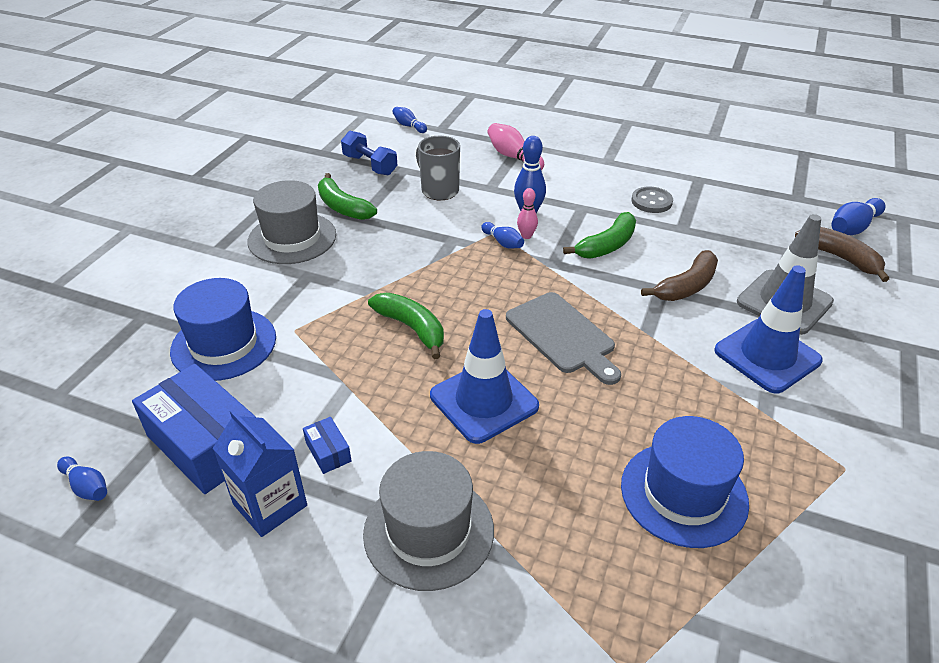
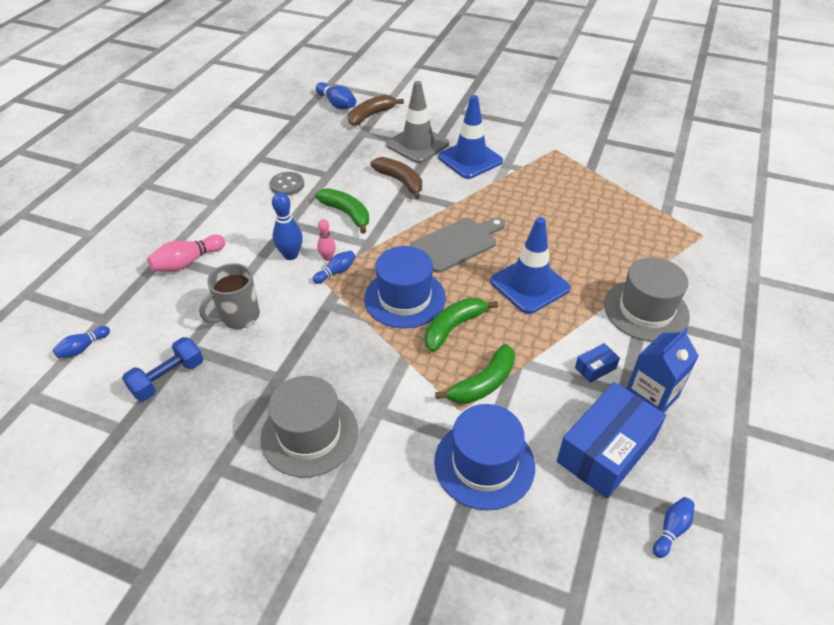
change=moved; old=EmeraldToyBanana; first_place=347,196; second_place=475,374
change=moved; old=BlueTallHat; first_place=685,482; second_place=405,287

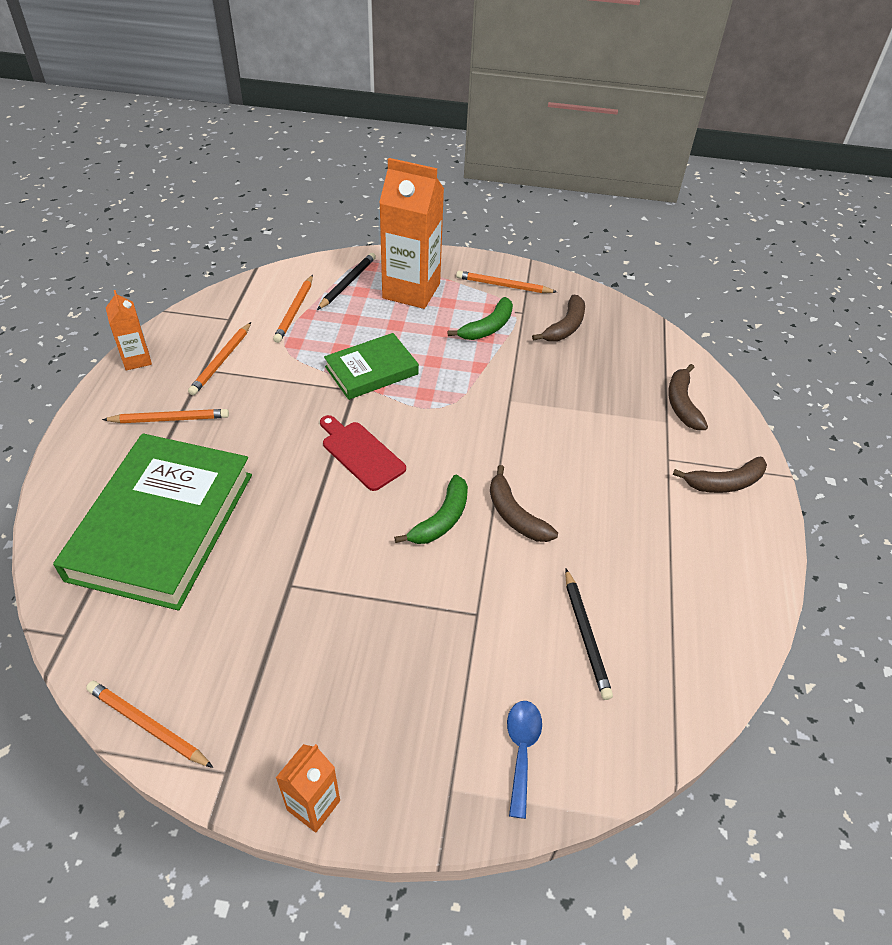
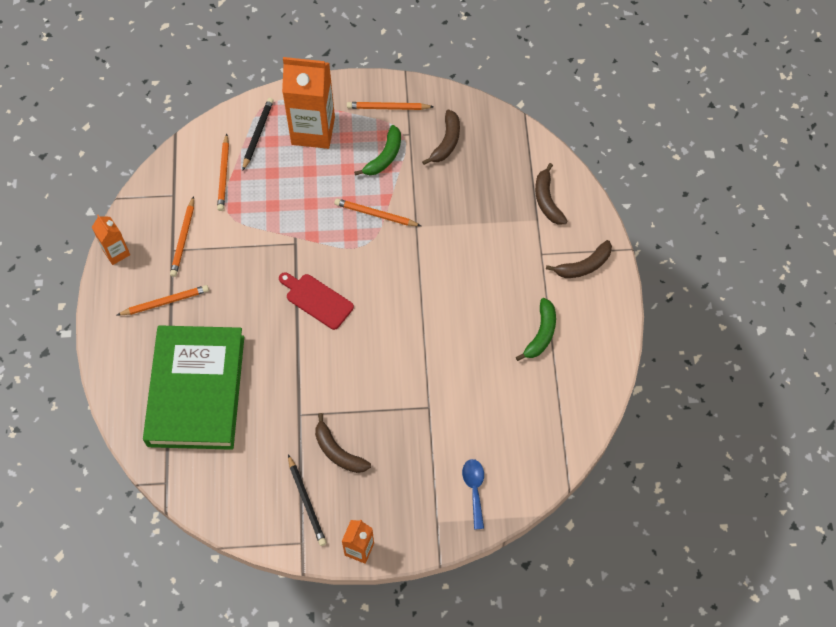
change=moved; old=BrightOrangeLeadPencil; first_place=150,724; second_place=377,212
change=removed; old=EmeraldBook; first_place=371,366
change=moved; old=EmeraldToyBanana; first_place=431,509; second_place=536,329
change=moved; old=BrownToyBanana; first_place=524,503; second_place=343,443
change=moved; old=JetBlackLeadPencil; first_place=589,634; second_place=307,500

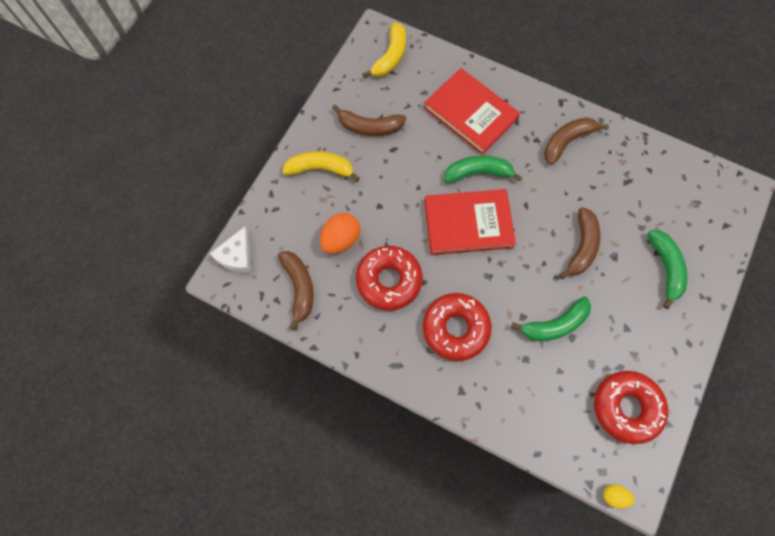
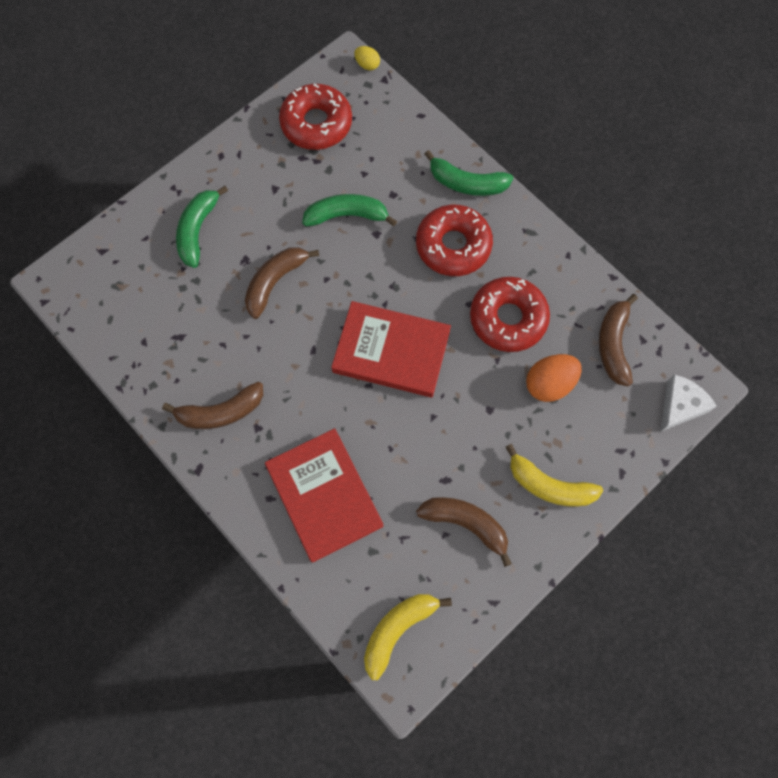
change=moved; old=EmeraldToyBanana; first_place=483,169; second_place=469,173

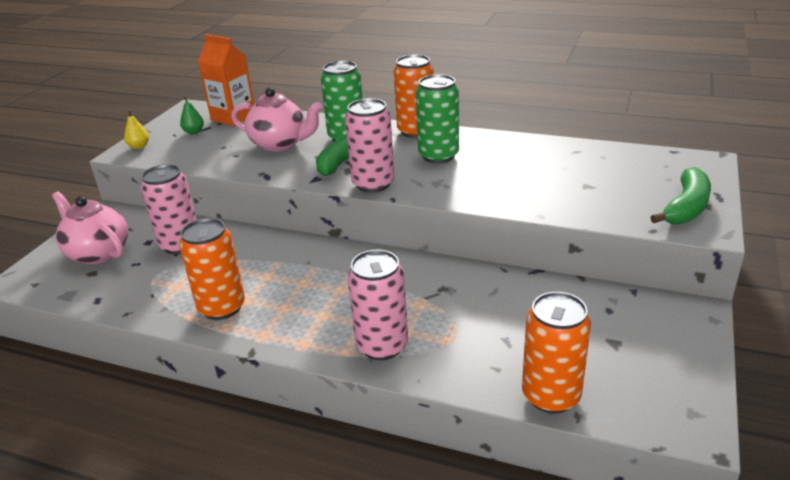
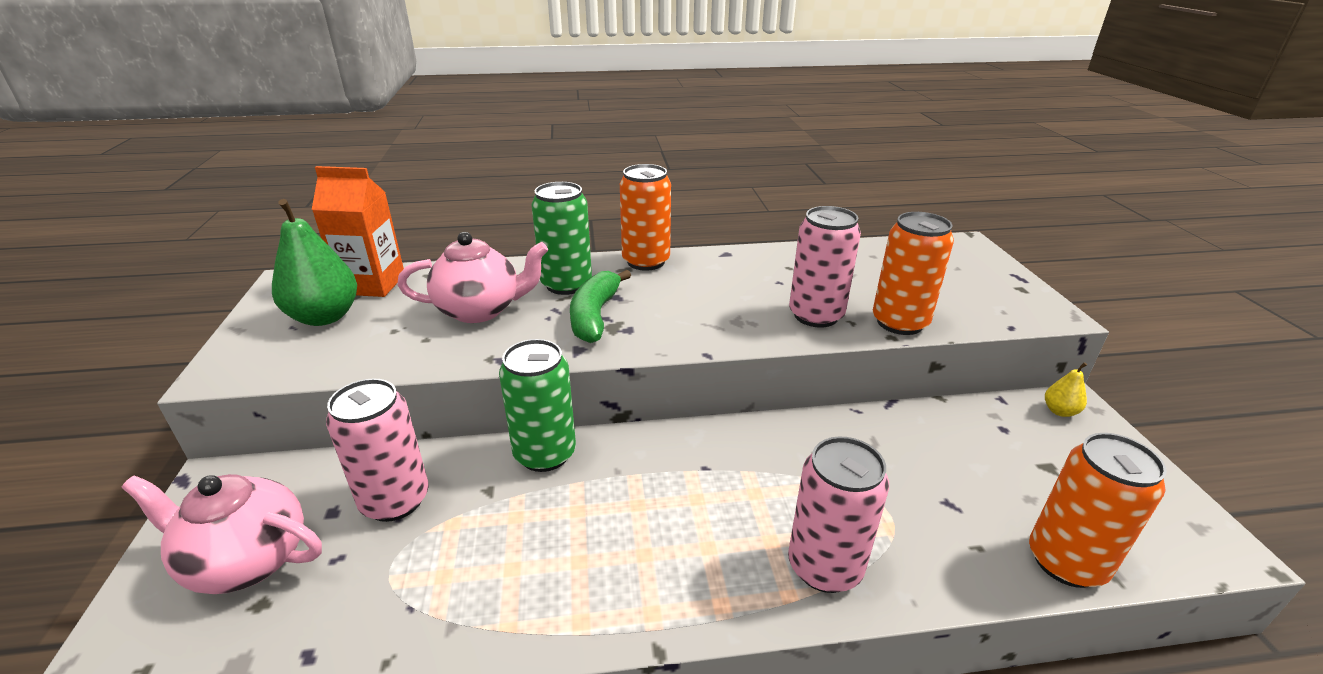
change=moved; old=BrightYellowPear; first_place=136,129; second_place=1066,389
change=moved; old=BrightOrangeTin; first_place=212,269; second_place=913,273
change=resized; old=EmeraldPear; first_place=192,115; second_place=314,262; factor=2.13
change=moved; old=PinkTin; first_place=369,145; second_place=825,267
change=moved; old=EmeraldTin; first_place=437,119; second_place=537,405
change=removed; old=EmeraldToyBanana; first_place=681,195

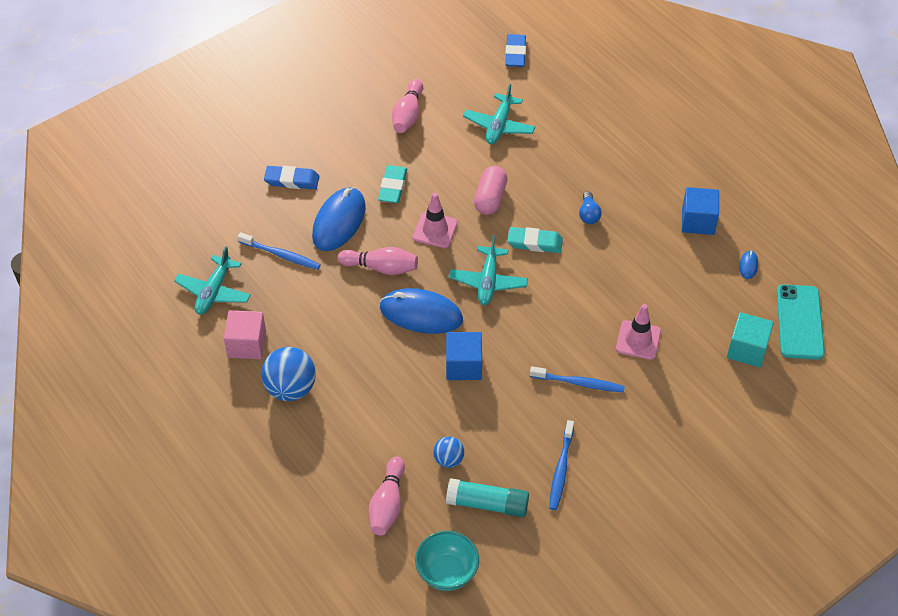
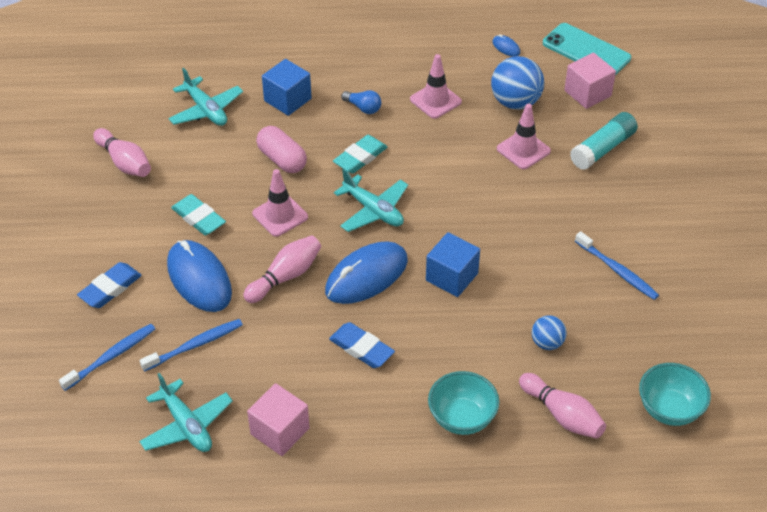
change=moved; old=BlueBall; first_place=288,374; second_place=517,82
change=moved; old=TurquoiseGlue; first_place=487,497; second_place=604,141
change=moved; old=BlueEraser; first_place=515,50; second_place=362,345
change=moved; old=BlueDentalBrush; first_place=577,379; second_place=107,357
change=moved; old=BlueCube; first_place=700,211; second_place=287,87
change=recoloured; old=TurquoiseCube; new=PinkCube; first_place=750,339; second_place=590,81
change=added; new=PinkRoadCone; second_place=436,86
change=added; new=TurquoiseServingBowl; second_place=463,403

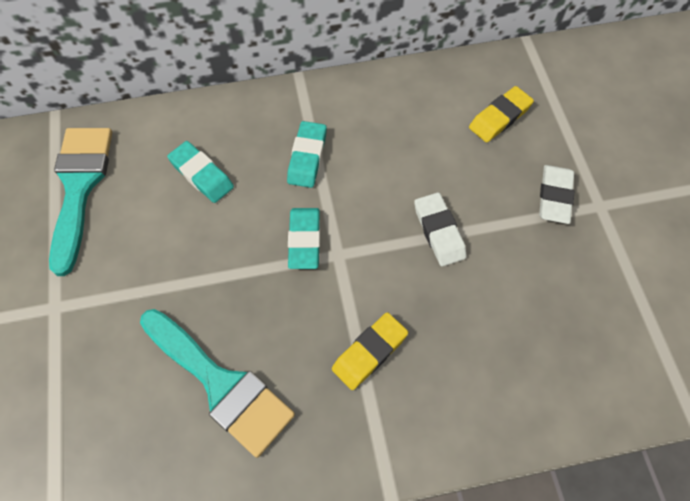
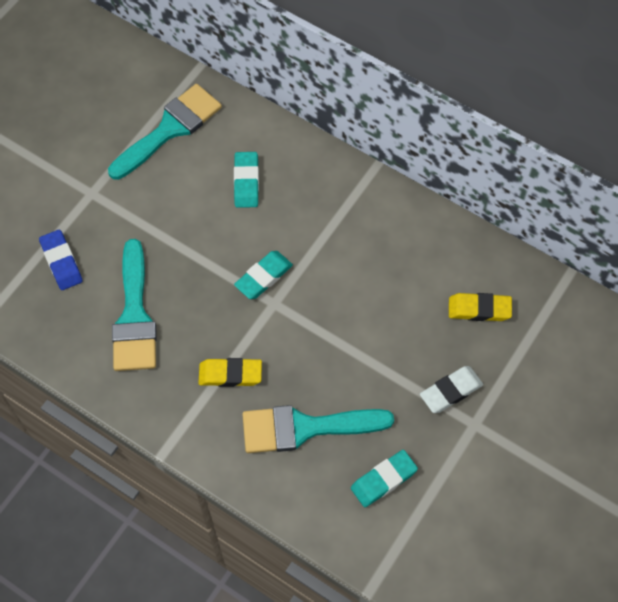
change=moved; old=TurquoiseEraser; first_place=307,154; second_place=384,478
change=removed; old=PureWhiteEraser; first_place=440,230
change=added; new=BlueEraser; second_place=61,260
change=added; new=TurquoiseBrush; second_place=318,429

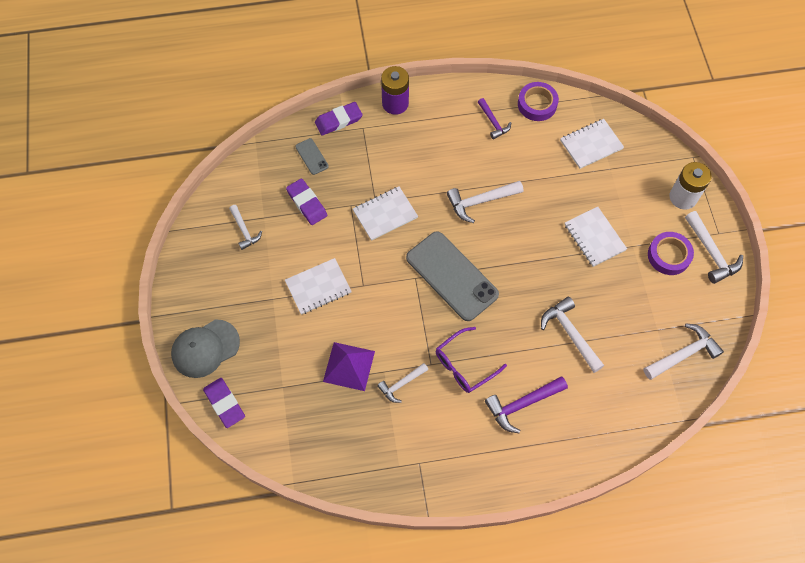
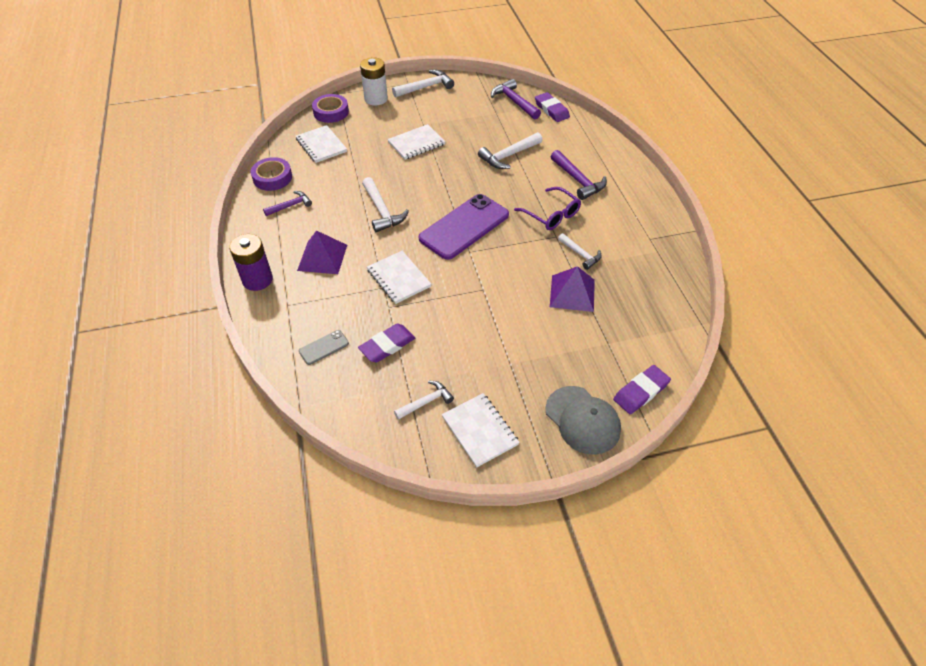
change=moved; old=PureWhiteExerciseBook; first_place=318,286; second_place=481,430
change=moved; old=PurpleEraser; first_place=339,118; second_place=552,107
change=recoloured; old=GreyPhone; new=PurplePhone; first_place=452,276; second_place=463,227
change=recoloured; old=PureWhiteCarpenter'sHammer; new=PurpleCarpenter'sHammer; first_place=683,351; second_place=516,99
change=moved; old=PurpleRollOfTape; first_place=671,253; second_place=330,108
change=added; new=PurplePyramid; second_place=322,252

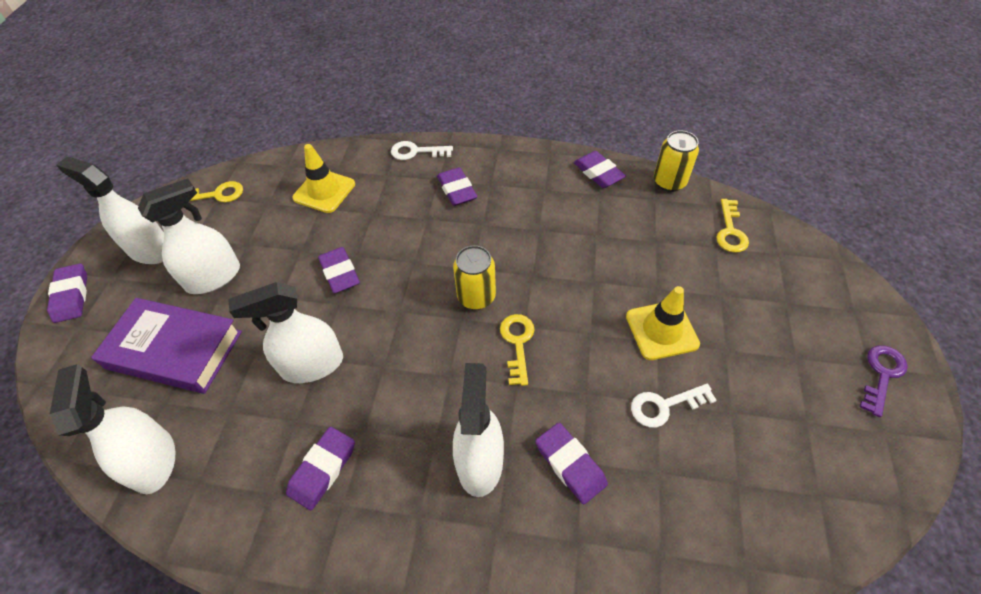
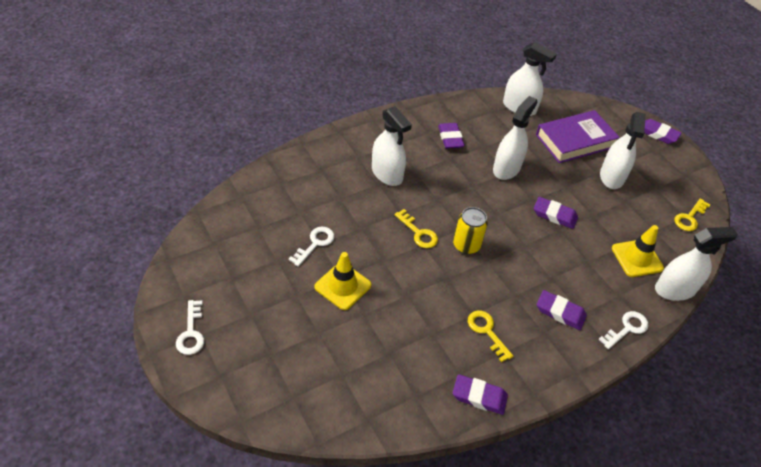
change=moved; old=PureWhiteSprayBottle; first_place=110,210; second_place=696,264
change=removed; old=PurpleEraser; first_place=571,463
change=removed; old=BrightYellowTin; first_place=676,161
change=moved; old=BrightYellowLatchkey; first_place=732,226; second_place=490,336
change=recoloured; old=PurpleLatchkey; new=PureWhiteLatchkey; first_place=884,381; second_place=190,327

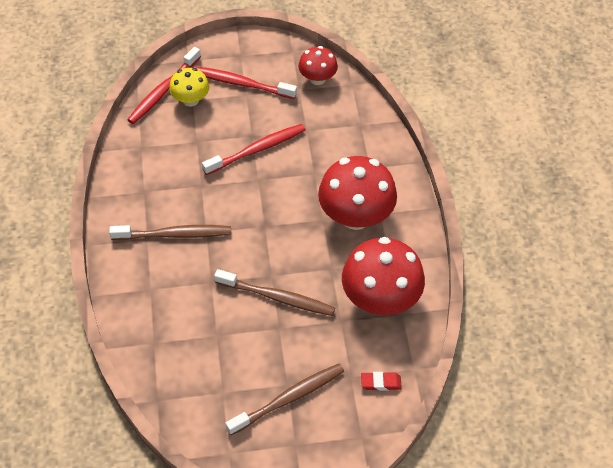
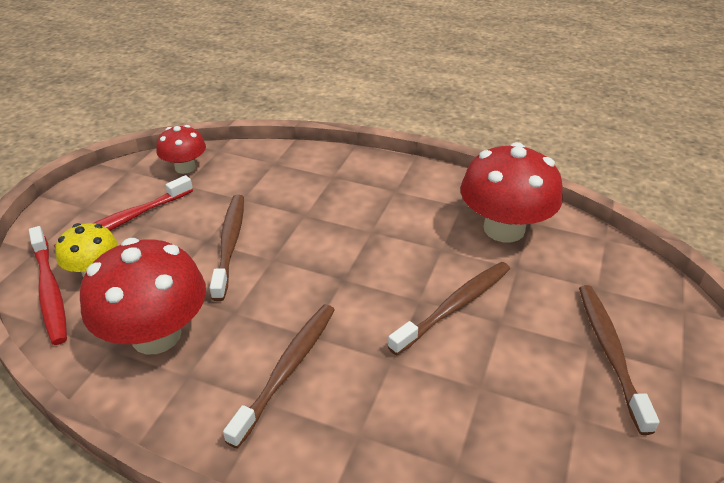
change=recoloured; old=CrimsonDentalBrush; new=BrownDentalBrush; first_place=254,149; second_place=227,248
change=moved; old=CrimsonToadstool; first_place=357,193; second_place=143,296
change=removed; old=CrimsonEraser; first_place=381,381

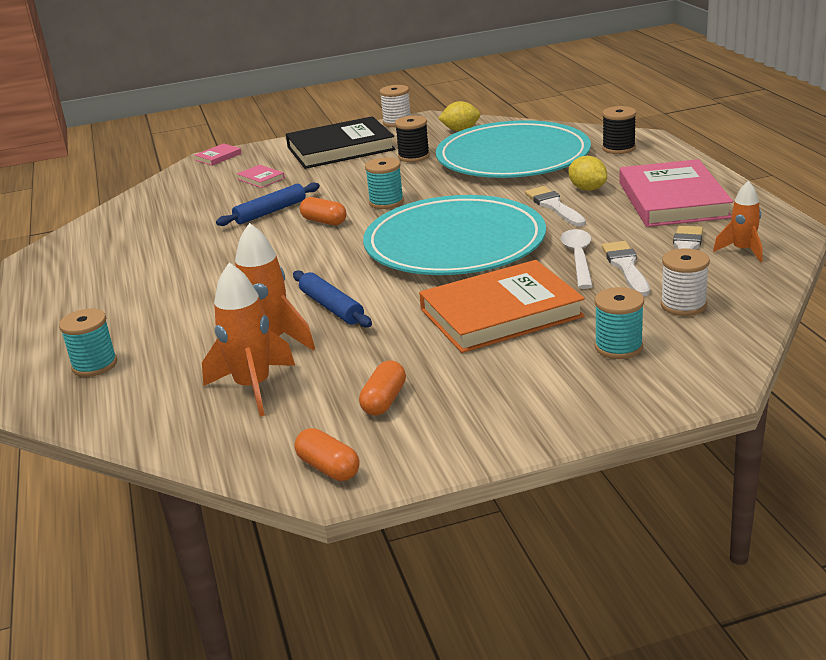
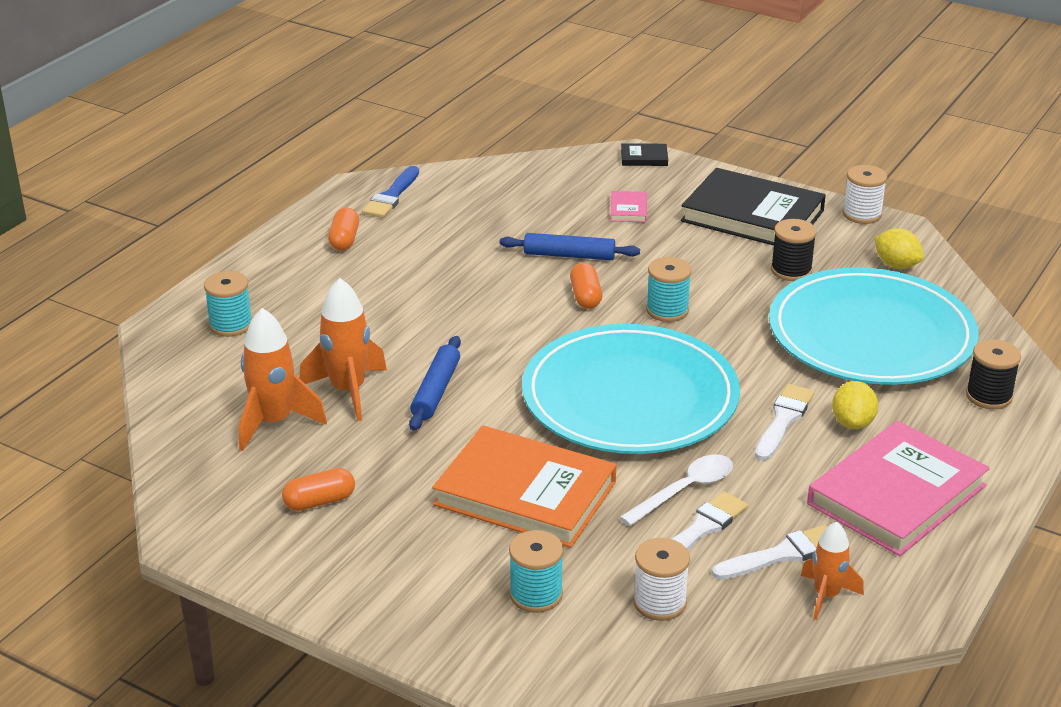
change=recoloured; old=PinkBook; new=JetBlackBook; first_place=218,154; second_place=644,154
change=moved; old=BrightOrangePill; first_place=326,454; second_place=343,229
change=added; new=BlueBrush; second_place=390,192

